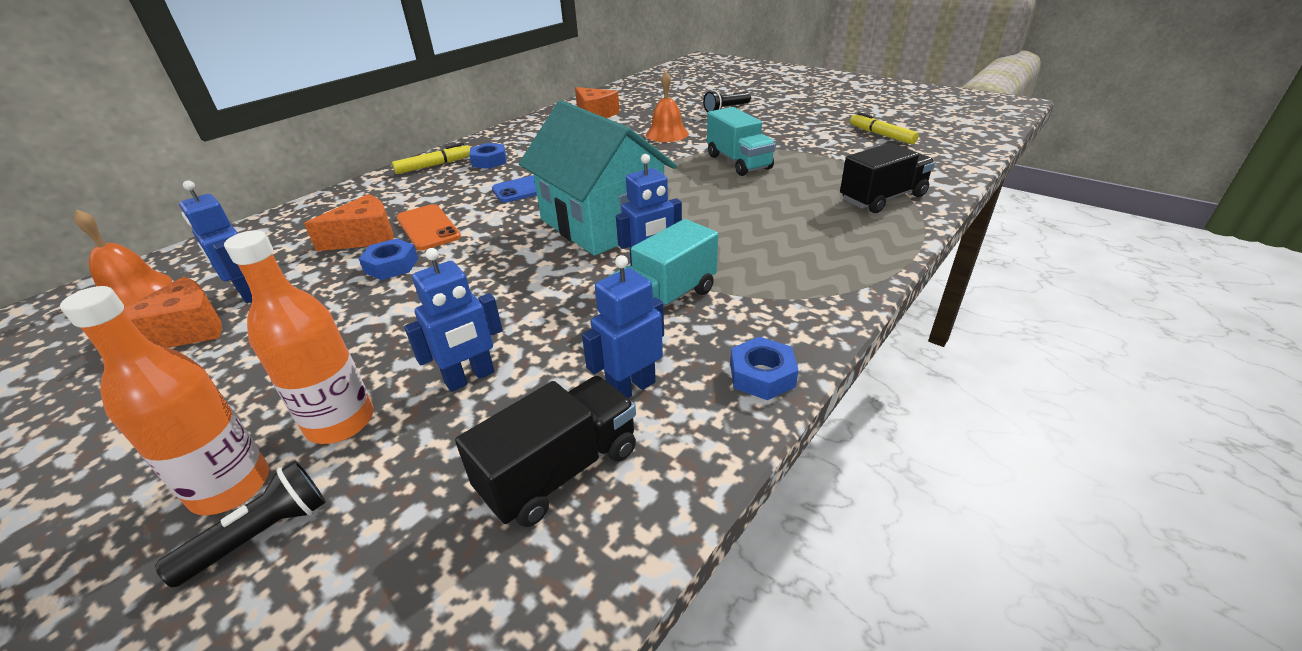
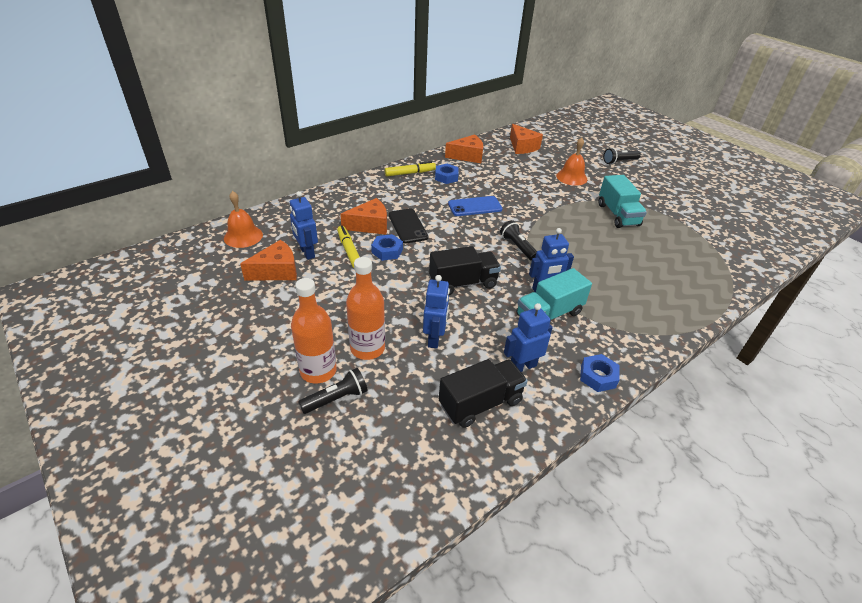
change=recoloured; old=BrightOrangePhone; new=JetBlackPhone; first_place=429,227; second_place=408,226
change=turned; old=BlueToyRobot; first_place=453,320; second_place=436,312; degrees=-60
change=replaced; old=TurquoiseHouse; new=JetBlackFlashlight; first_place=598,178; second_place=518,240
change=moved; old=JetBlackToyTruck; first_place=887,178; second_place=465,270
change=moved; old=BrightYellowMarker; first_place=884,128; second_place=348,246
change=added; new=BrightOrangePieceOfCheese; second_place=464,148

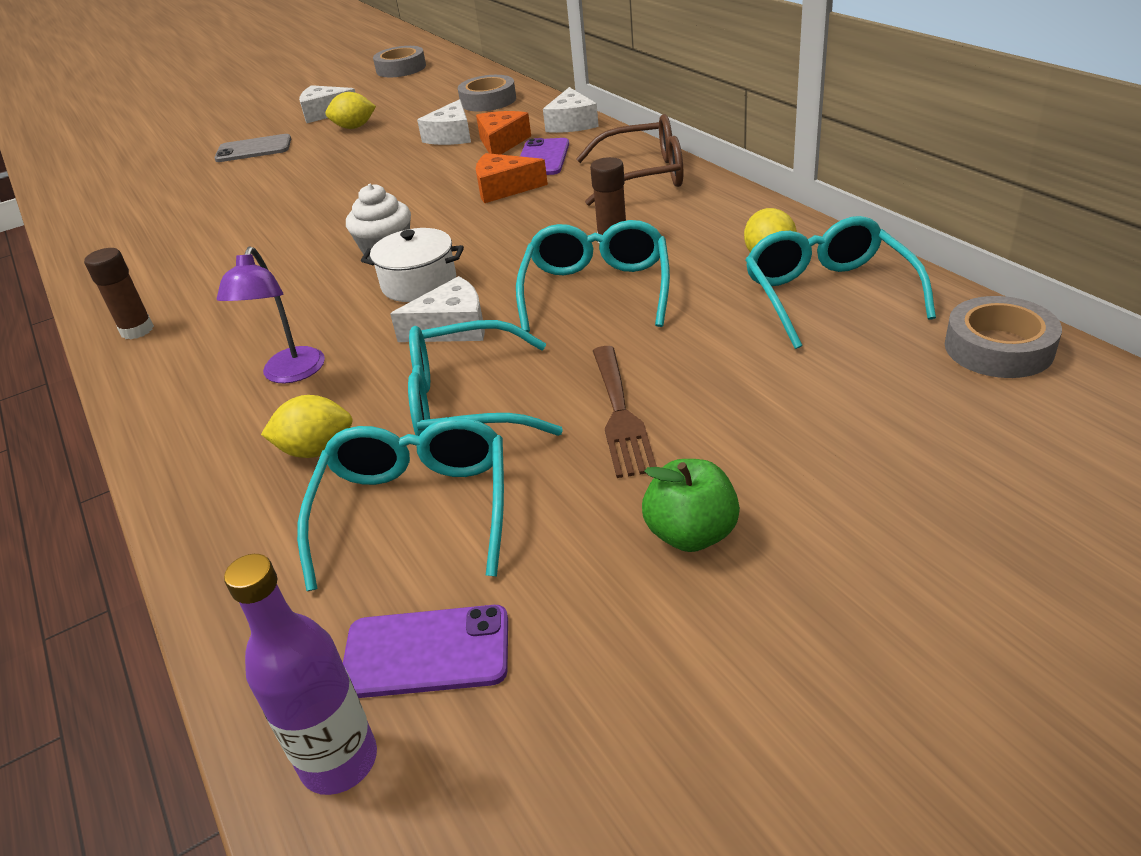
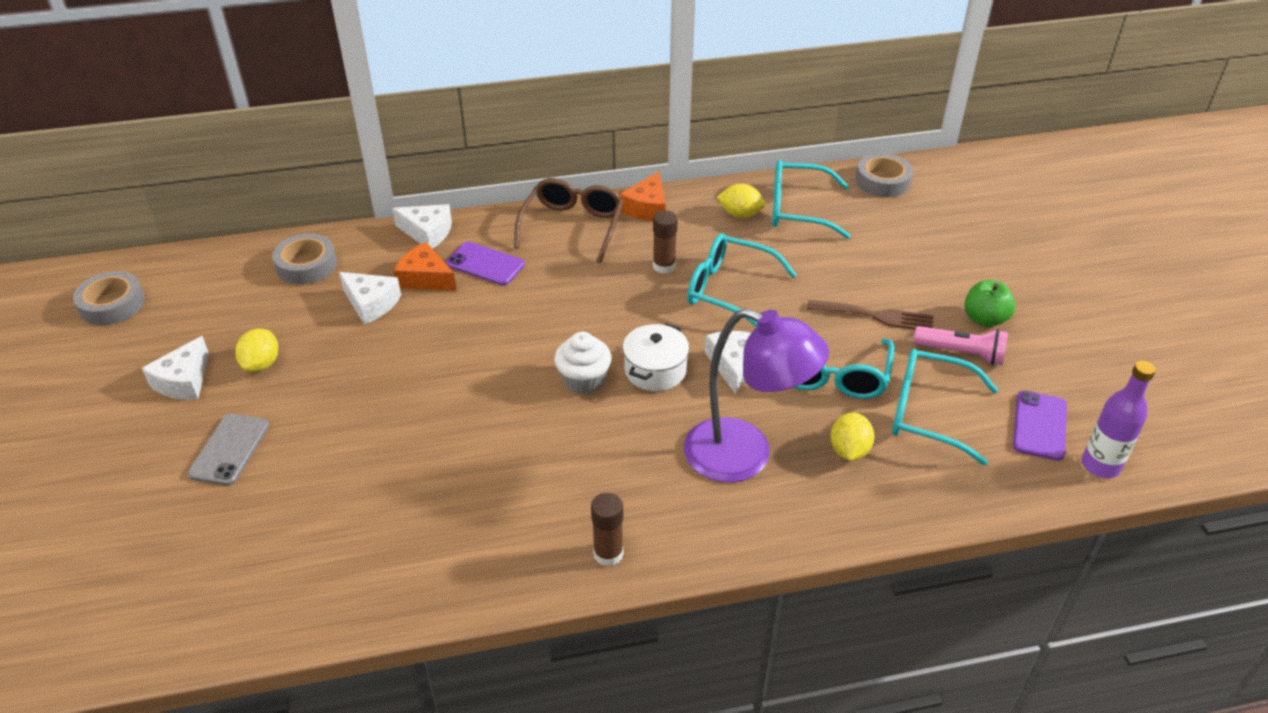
change=resized; old=PurpleReadingLamp; first_place=271,314; second_place=756,395; factor=1.79
change=moved; old=BrightOrangePieceOfCheese; first_place=512,178; second_place=642,196
change=added; new=PinkFlashlight; second_place=960,345

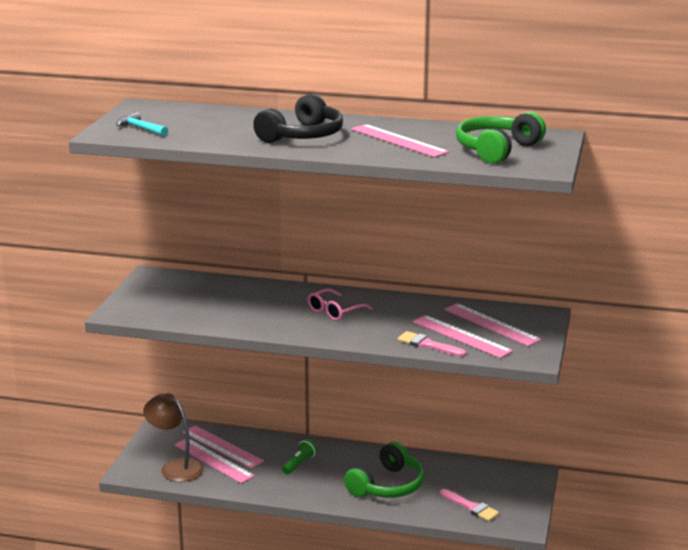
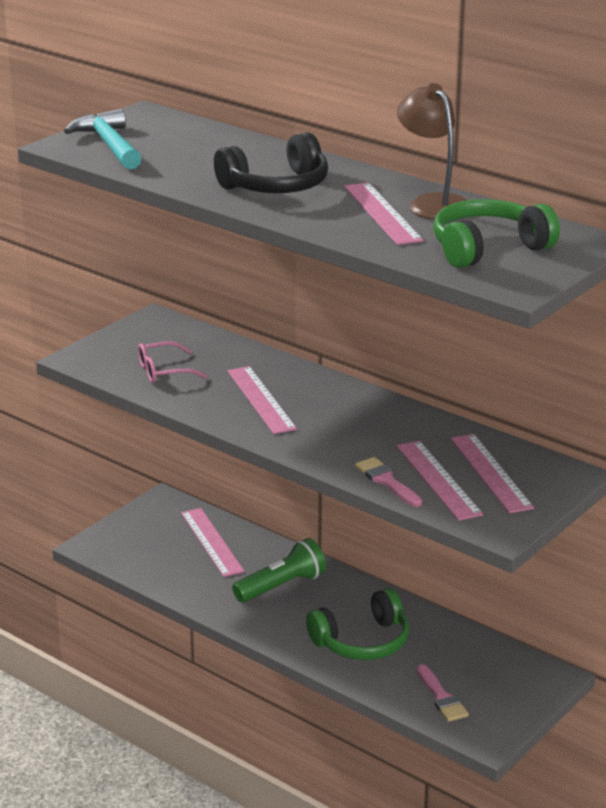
change=resized; old=TurquoiseCarpenter'sHammer; first_place=142,124; second_place=103,139; factor=1.65
change=moved; old=BrownReadingLamp; first_place=173,437; second_place=432,151
change=moved; old=PinkRuler; first_place=214,461; second_place=262,400
change=resized; old=EmeraldFlashlight; first_place=299,457; second_place=279,570; factor=1.68
change=moved; old=PinkGlasses; first_place=340,304; second_place=173,362

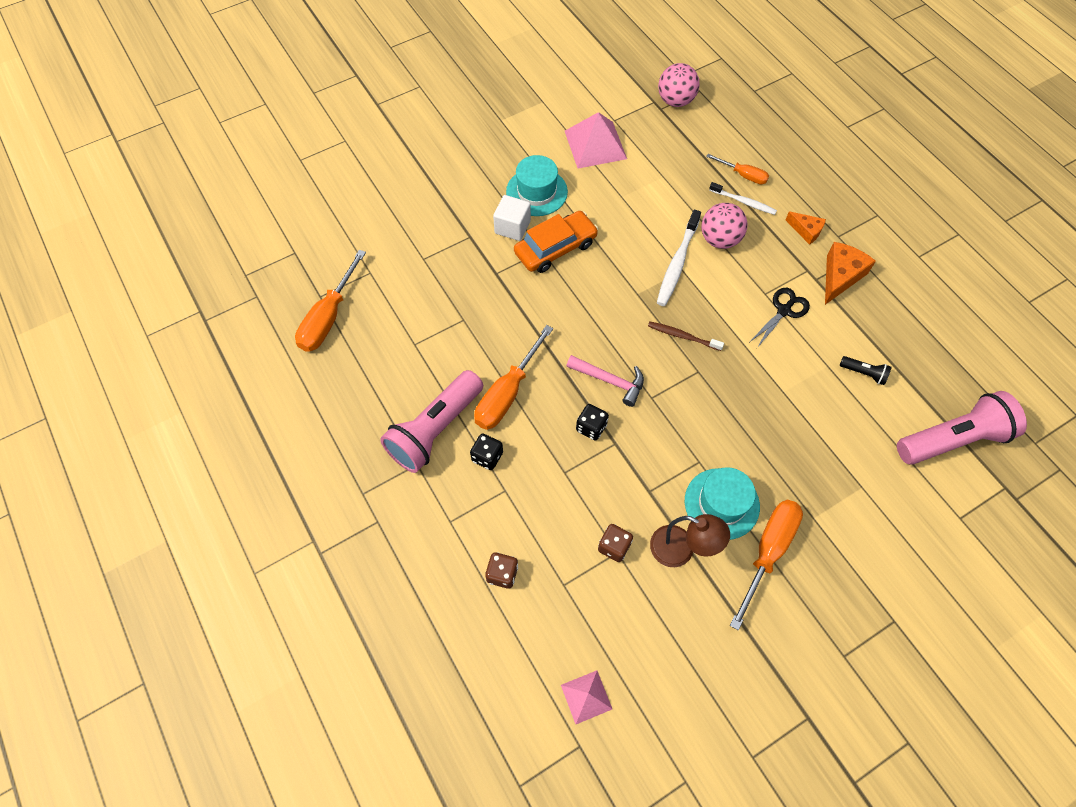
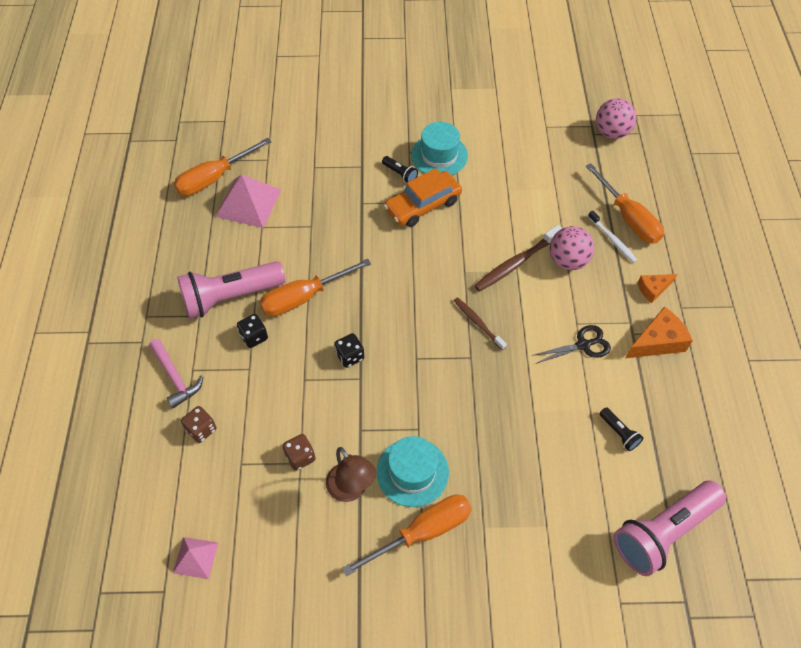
change=replaced; old=PureWhiteCube; new=JetBlackFlashlight; first_place=512,218; second_place=400,169
change=turned; old=BrightOrangeCar; first_place=556,242; second_place=423,197; degrees=150
change=moved; old=PinkPyramid; first_place=596,140; second_place=248,201
change=moved; old=PinkCarpenter'sHammer; first_place=605,381; second_place=176,373
change=recoloured; old=PureWhiteDentalBrush; new=BrownDentalBrush; first_place=679,258; second_place=518,258
change=resized; old=BrightOrangeScrewdriver; first_place=737,169; second_place=624,203; factor=1.72
change=turned; old=BrightOrangePieceOfCheese; first_place=806,228; second_place=657,288; degrees=90
change=turned; old=PinkFlashlight; first_place=962,428; second_place=670,528; degrees=135

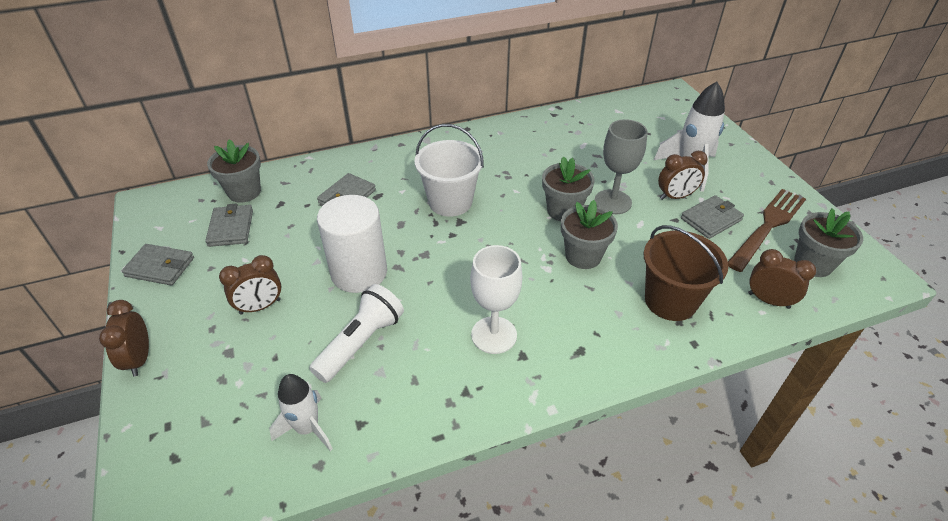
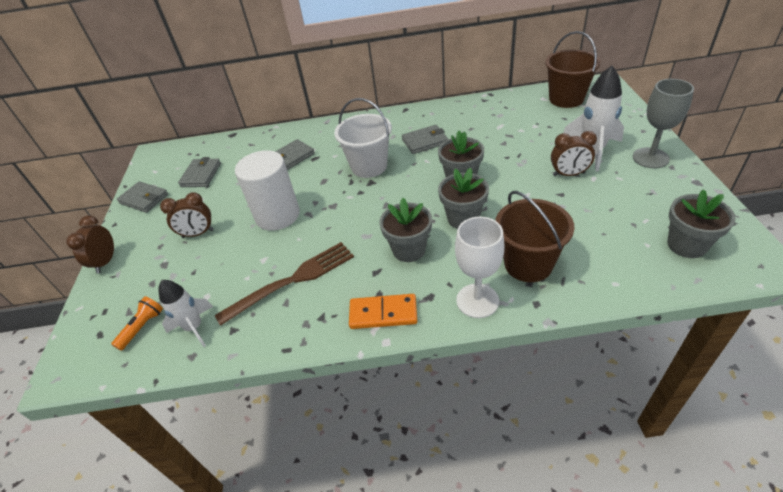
change=moved; old=GreyPottedPlant; first_place=234,171; second_place=406,230
change=removed; old=PureWhiteFlashlight; first_place=356,333
change=moved; old=PureWhiteWineGlass; first_place=496,299; second_place=479,267
change=moved; old=GreyWineGlass; first_place=621,166; second_place=663,123
change=moved; old=GreyBillfold; first_place=712,217; second_place=425,139
change=moved; old=BrownFork; first_place=767,230; second_place=284,284
change=removed; old=BrownAlarmClock; first_place=782,279
change=added; new=BrightOrangeFlashlight; second_place=137,323
change=added; new=BrightOrangeDomino; second_place=383,311
change=added; new=BrownSandBucket; second_place=573,69

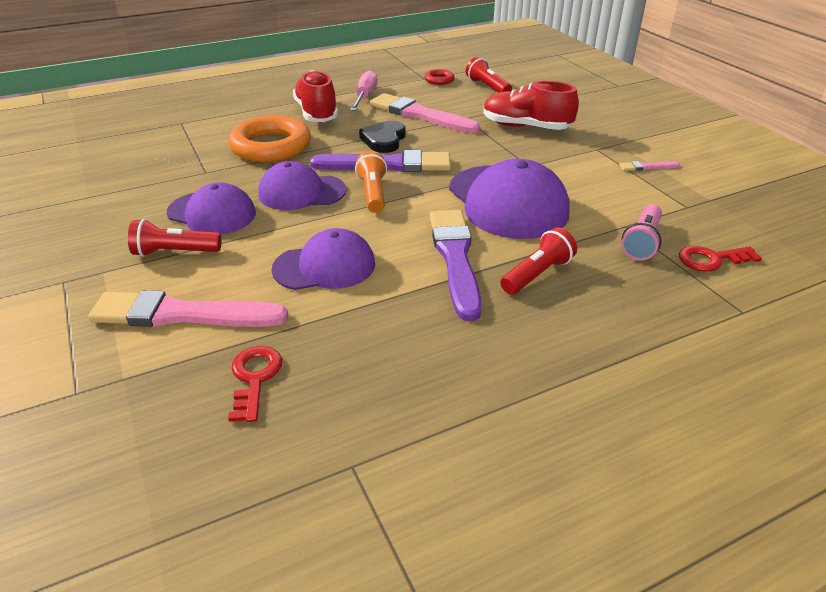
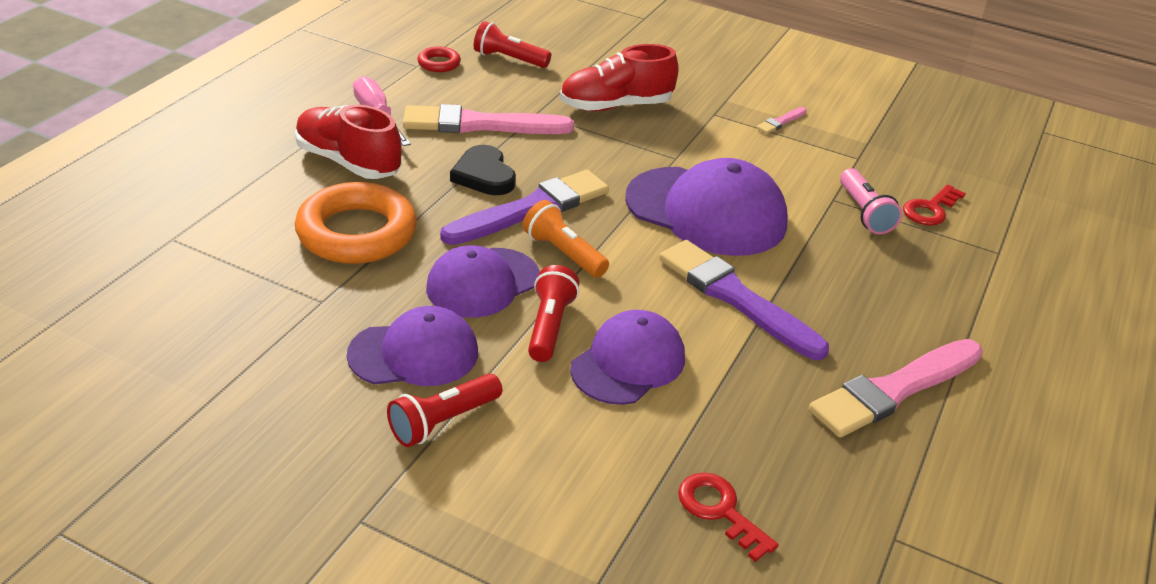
change=moved; old=PinkBrush; first_place=188,308; second_place=896,388
change=moved; old=CrimsonFlashlight; first_place=538,260; second_place=553,313

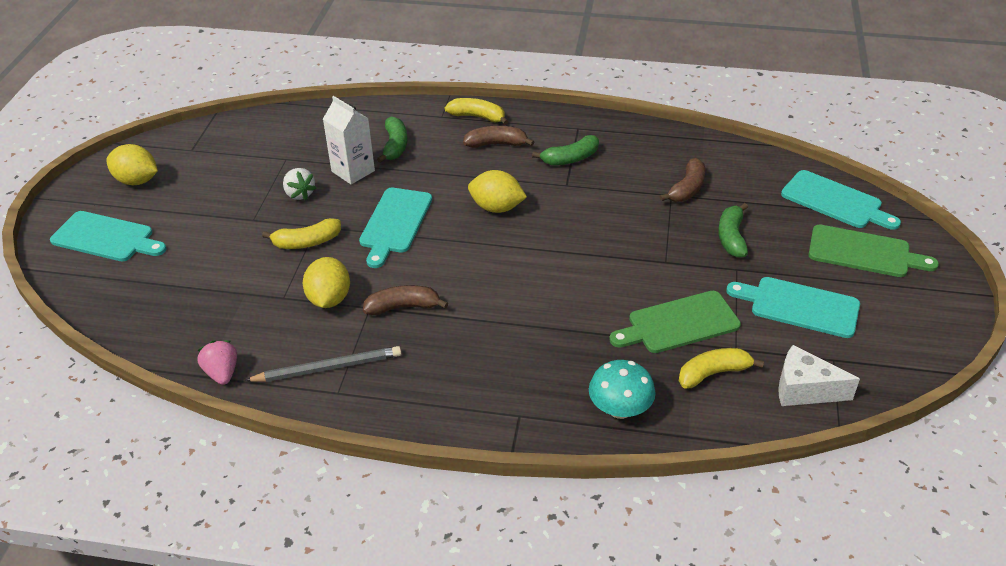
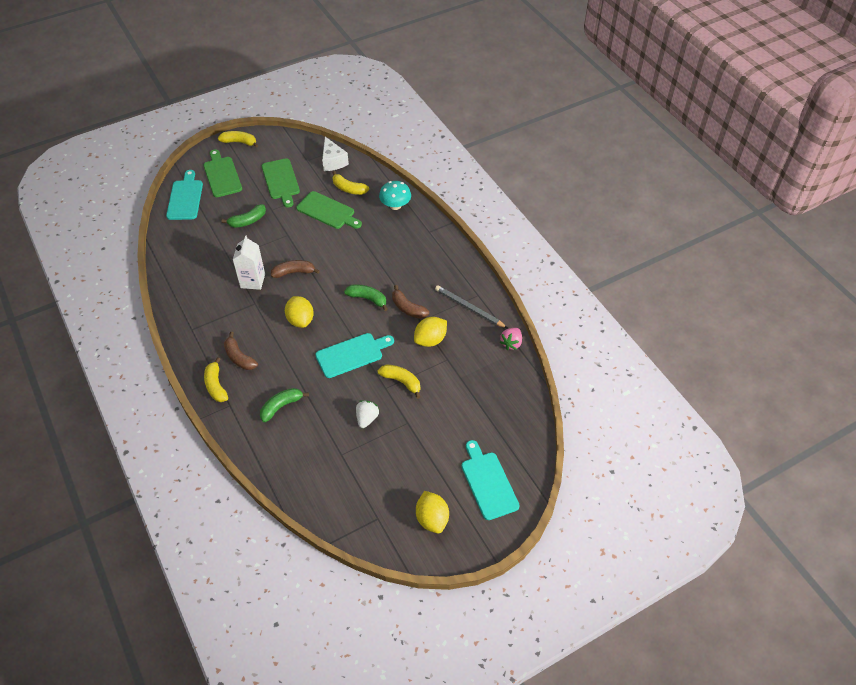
change=moved; old=PureWhiteJuiceCarton; first_place=349,140; second_place=249,262
change=moved; old=EmeraldToyBanana; first_place=565,150; second_place=366,297
change=moved; old=BrownToyBanana; first_place=682,180; second_place=295,269
change=recoloured; old=TurquoiseChoppingBoard; new=EmeraldChoppingBoard; first_place=793,307; second_place=281,183
change=added; new=BrightYellowToyBanana; second_place=238,139

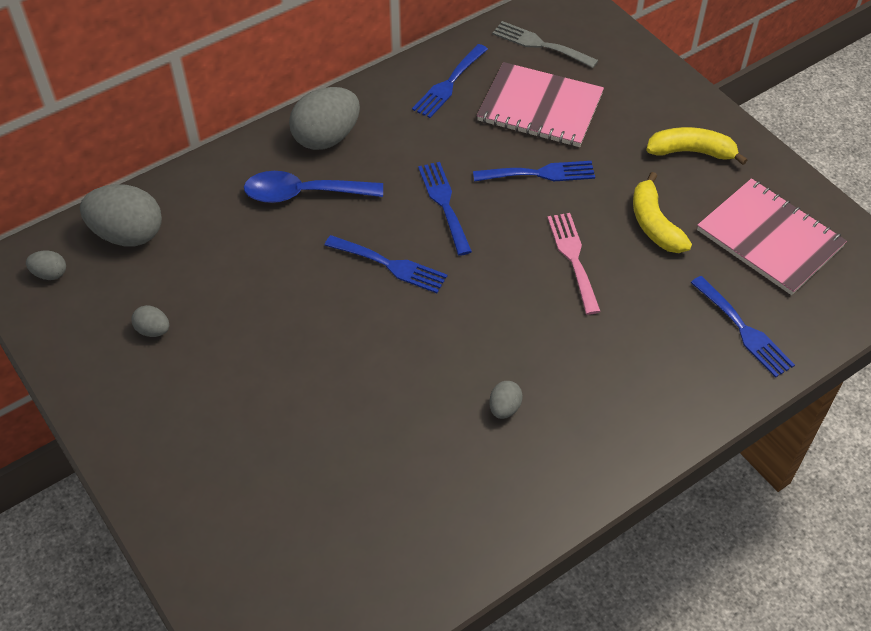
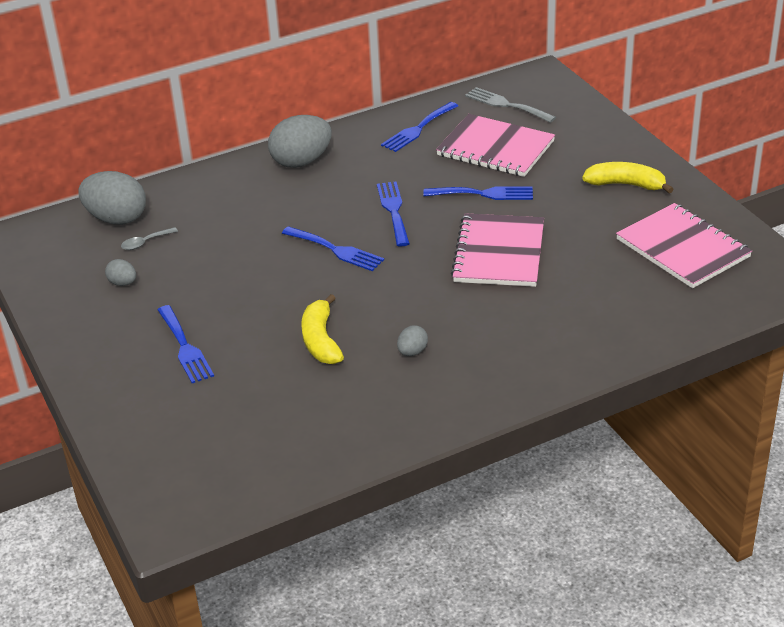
change=removed; old=GreyEggShape; first_place=46,265
change=removed; old=BlueTablespoon; first_place=313,187
change=replaced; old=PinkFork; new=PinkExerciseBook; first_place=574,264; second_place=497,250
change=moved; old=BrightYellowToyBanana; first_place=662,212; second_place=322,329
change=moved; old=BlueFork; first_place=743,327; second_place=186,344
change=added; new=GreyTablespoon; second_place=149,238

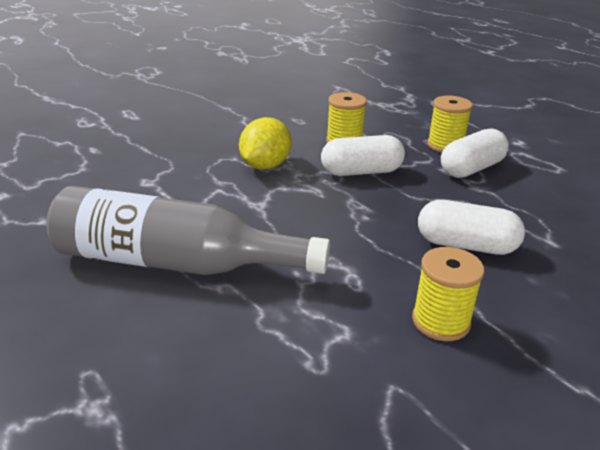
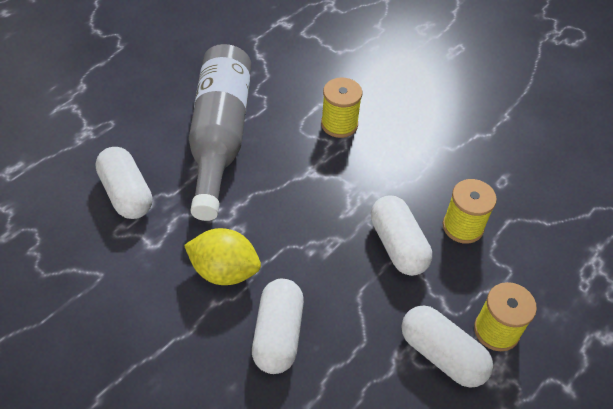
change=moved; old=BrightYellowCitrusFruit; first_place=265,143; second_place=222,256
change=moved; old=BrightYellowSpool; first_place=448,294; second_place=341,107
change=added; new=PureWhitePill; second_place=123,183

